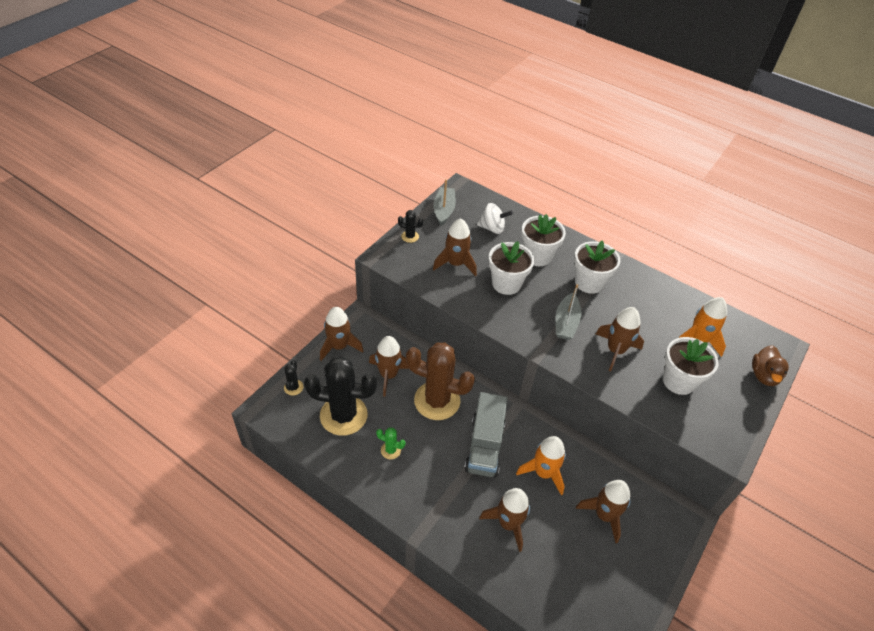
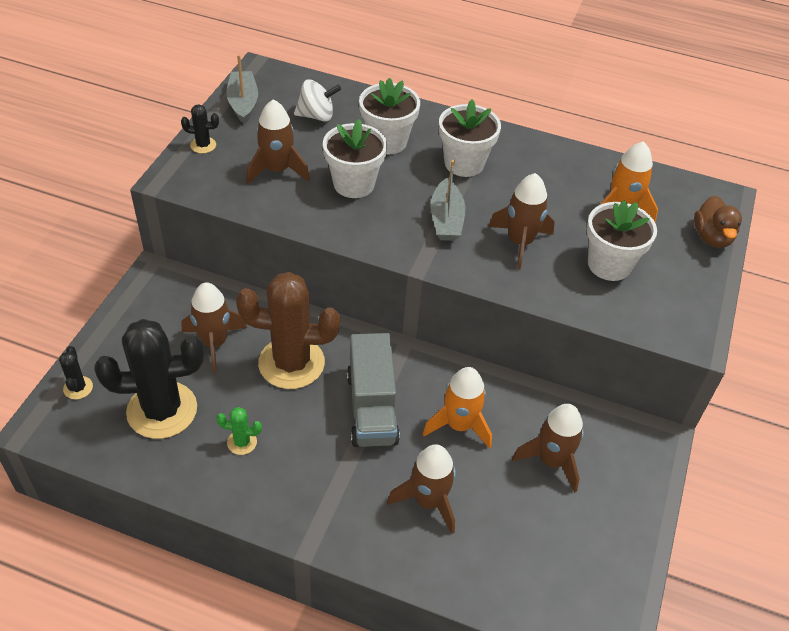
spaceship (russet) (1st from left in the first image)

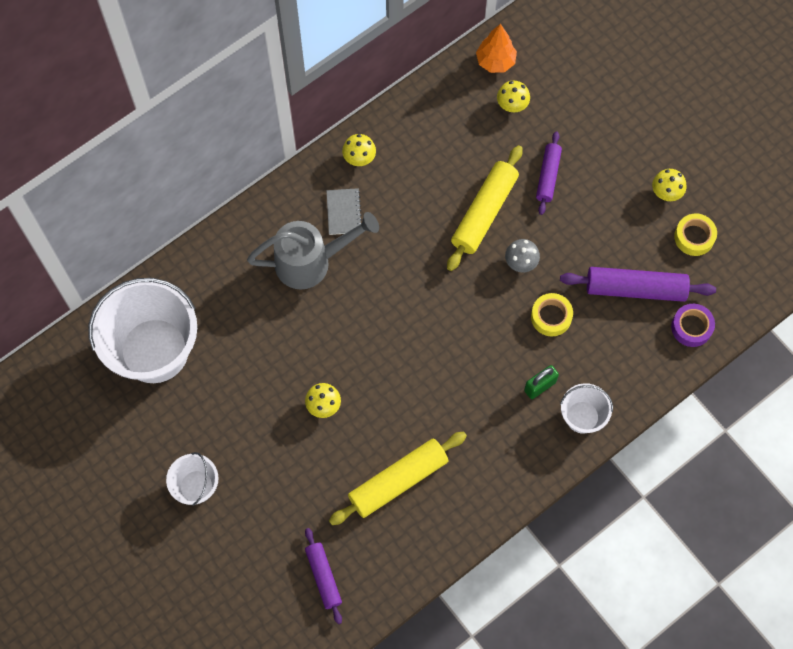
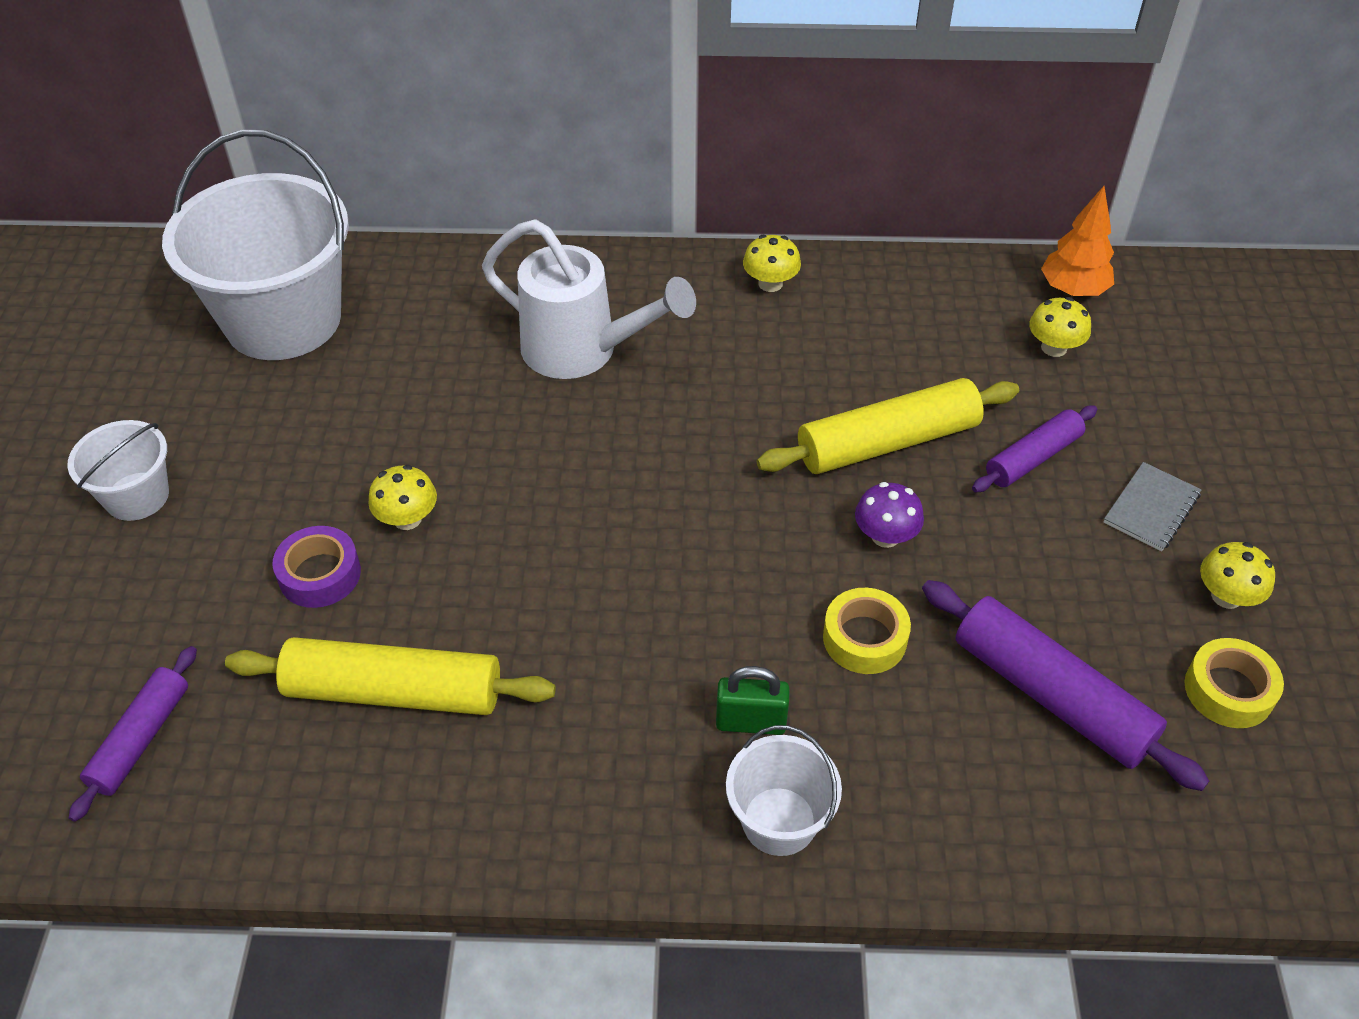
tape (royal purple)
sprinkling can (snow-white)
fungus (royal purple)
exercise book (grey)

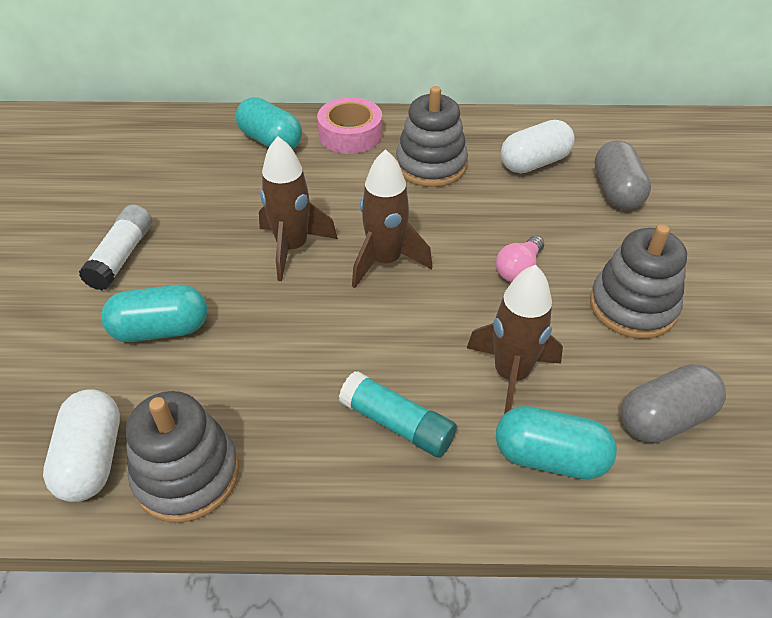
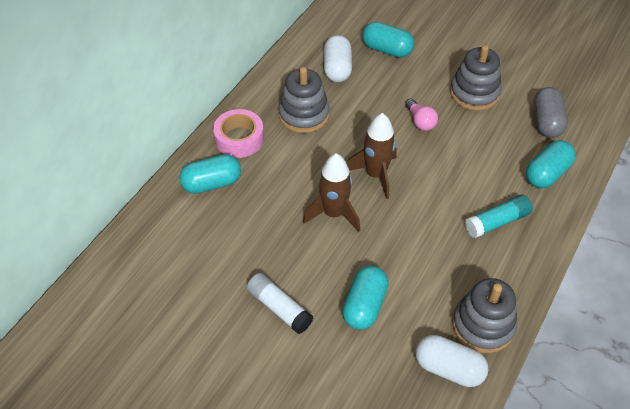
pill shape (aqua) (3rd from left)
spaceship (russet) (3rd from left in the first image)

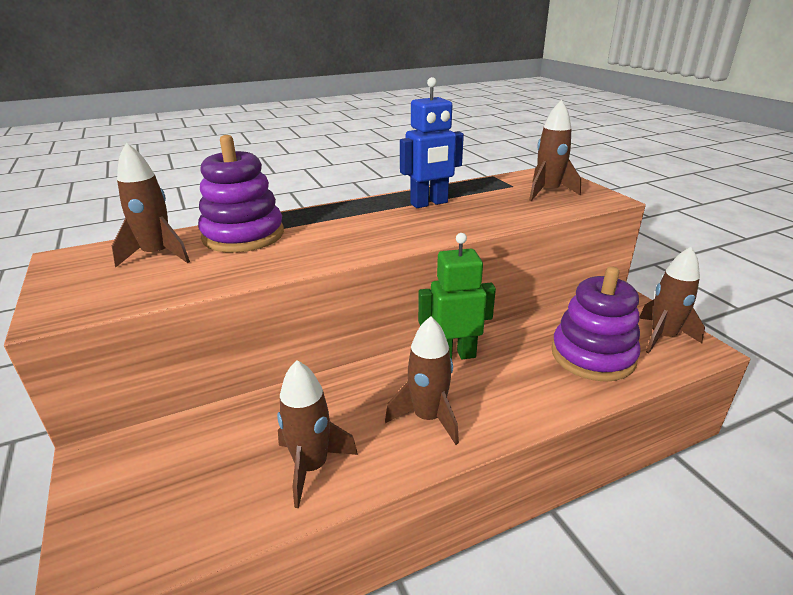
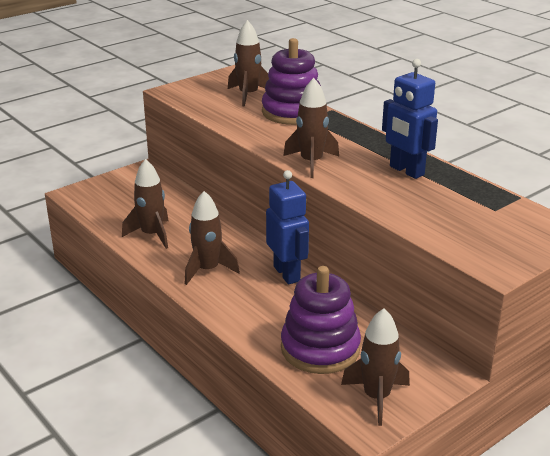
robot figure (royal blue) (1st from left)
spaceship (russet) (4th from left)

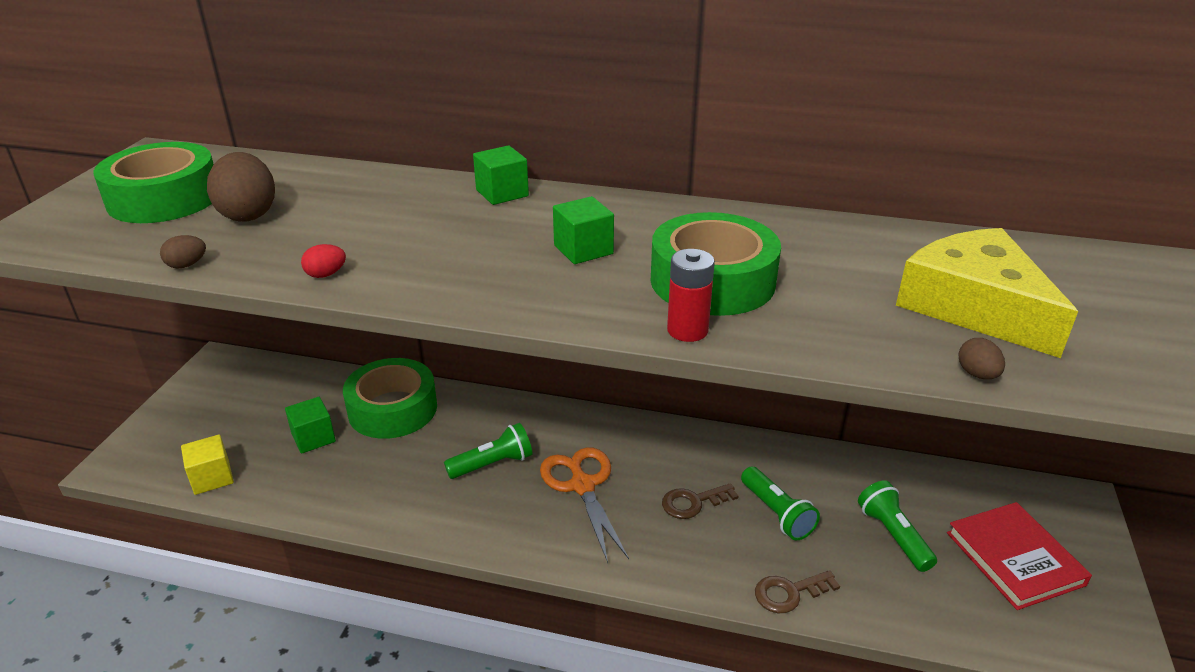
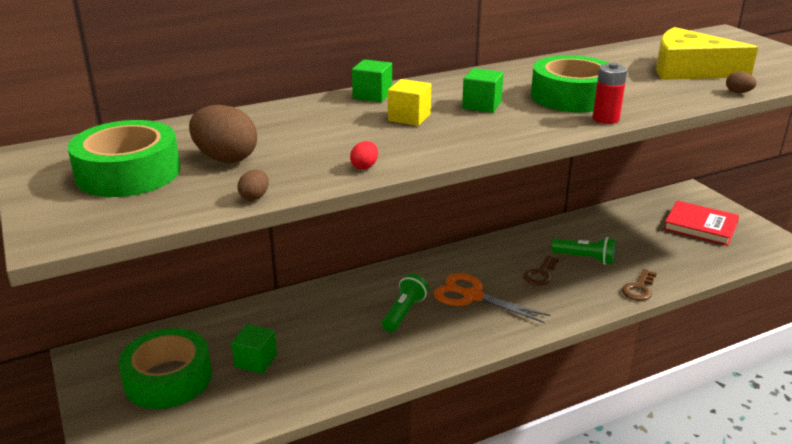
tape (green) (2nd from left)
cube (yellow)
torch (green) (3rd from left in the first image)

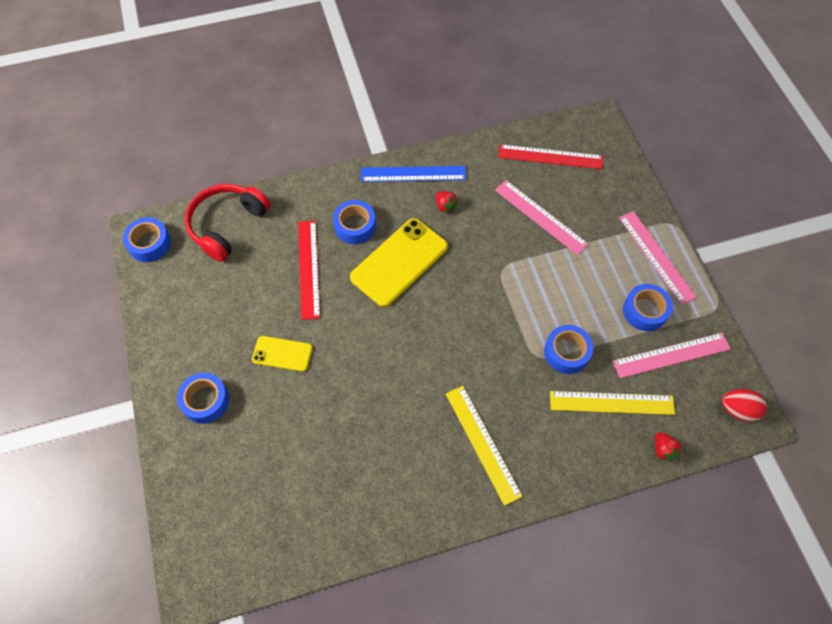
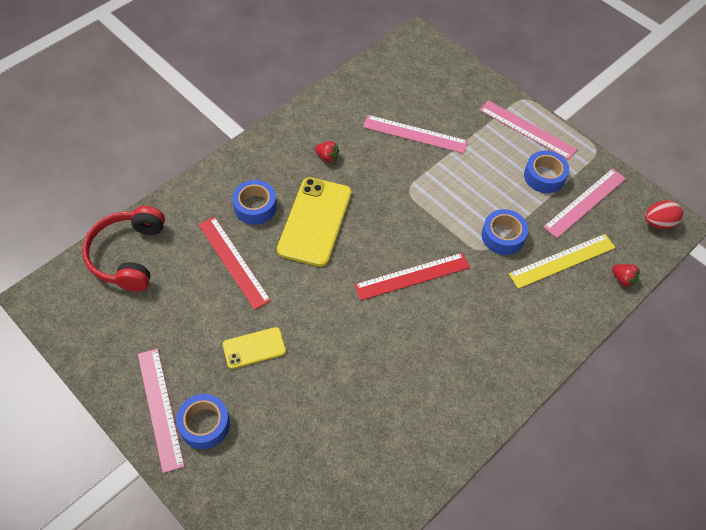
measuring stick (rosy) (1st from left)
measuring stick (scarlet) (2nd from left)
tape (royal blue) (1st from left in the first image)
measuring stick (royal blue)
measuring stick (yellow) (1st from left in the first image)

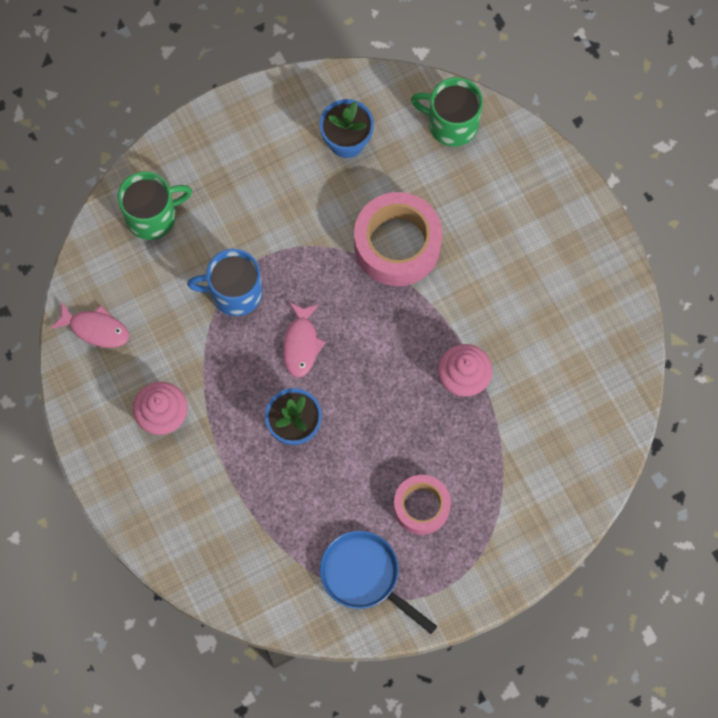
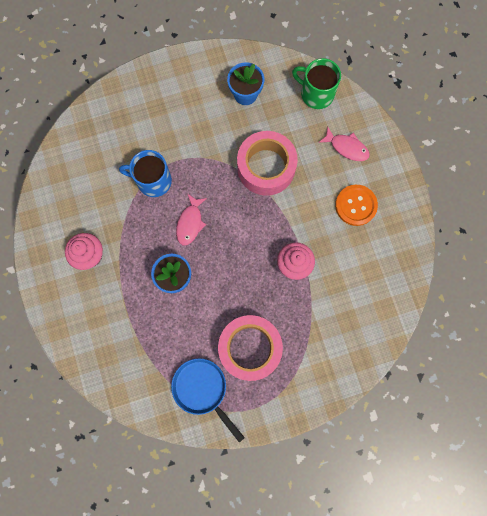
tape (rosy) (1st from left)
fish figure (rosy) (2nd from left)
sewing button (orange-coloured)
tea mug (green) (1st from left in the first image)

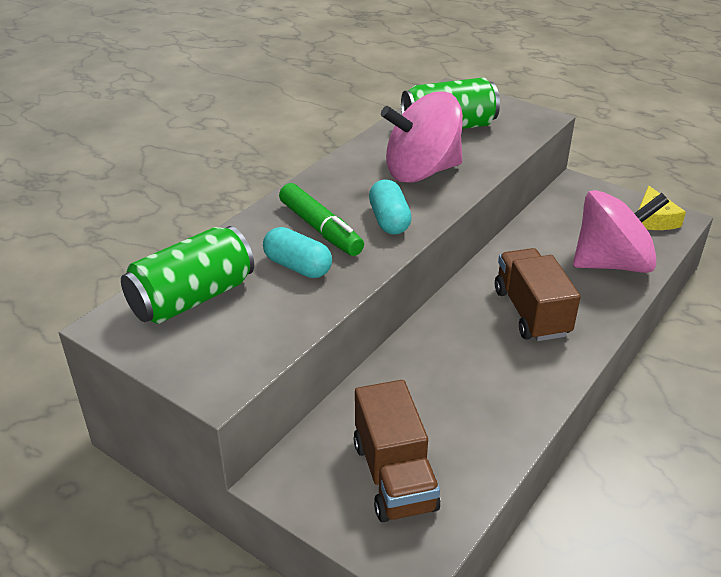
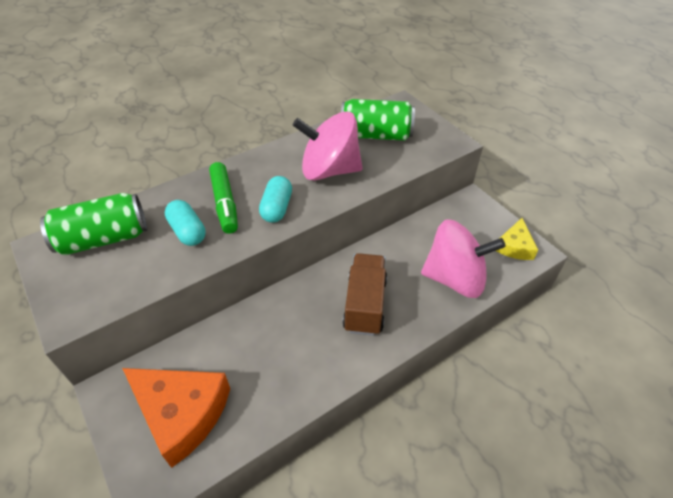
cheese (orange-coloured)

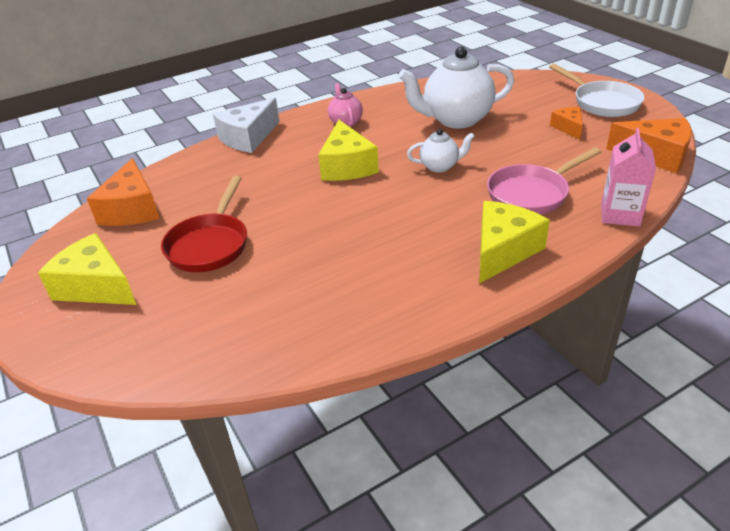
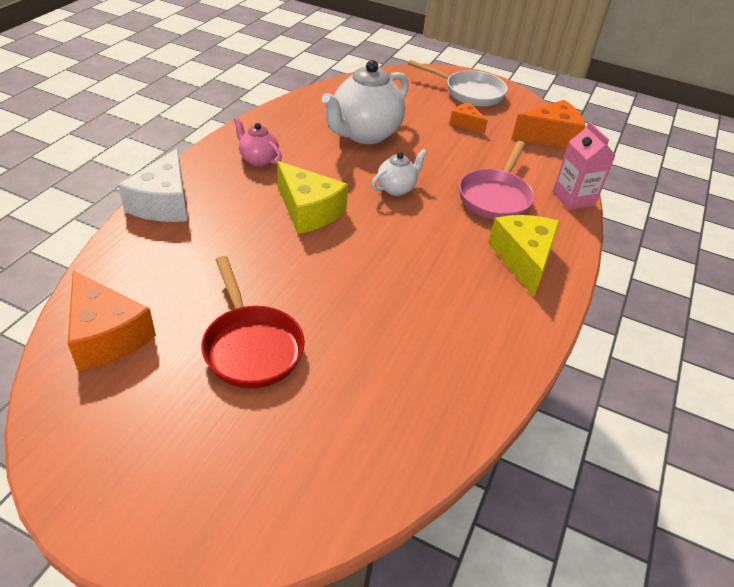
cheese (yellow) (1st from left in the first image)

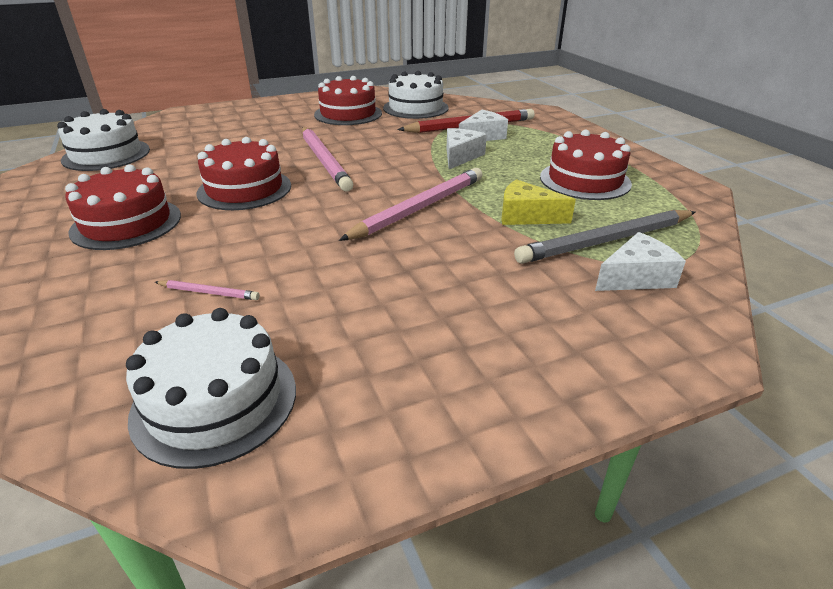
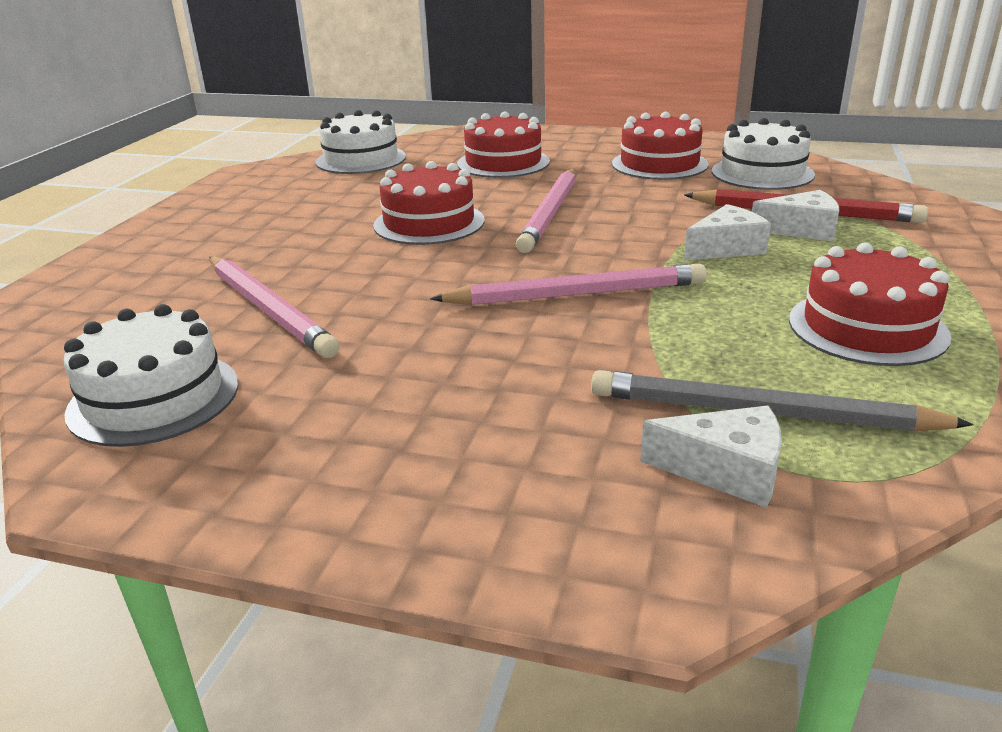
wooden pencil (rosy) (1st from left)
cake (scarlet) (2nd from left)
cheese (yellow)

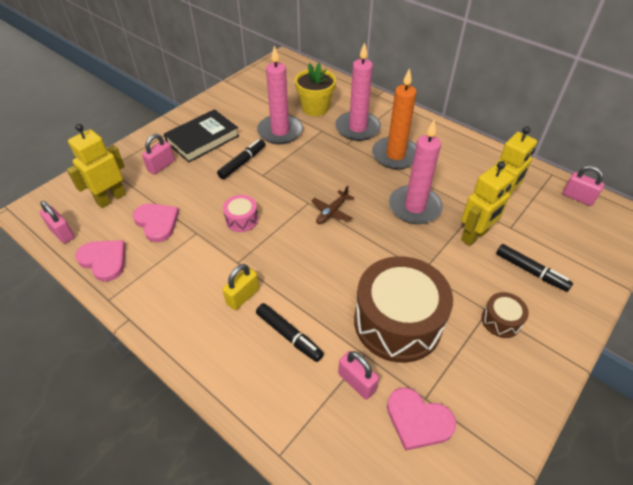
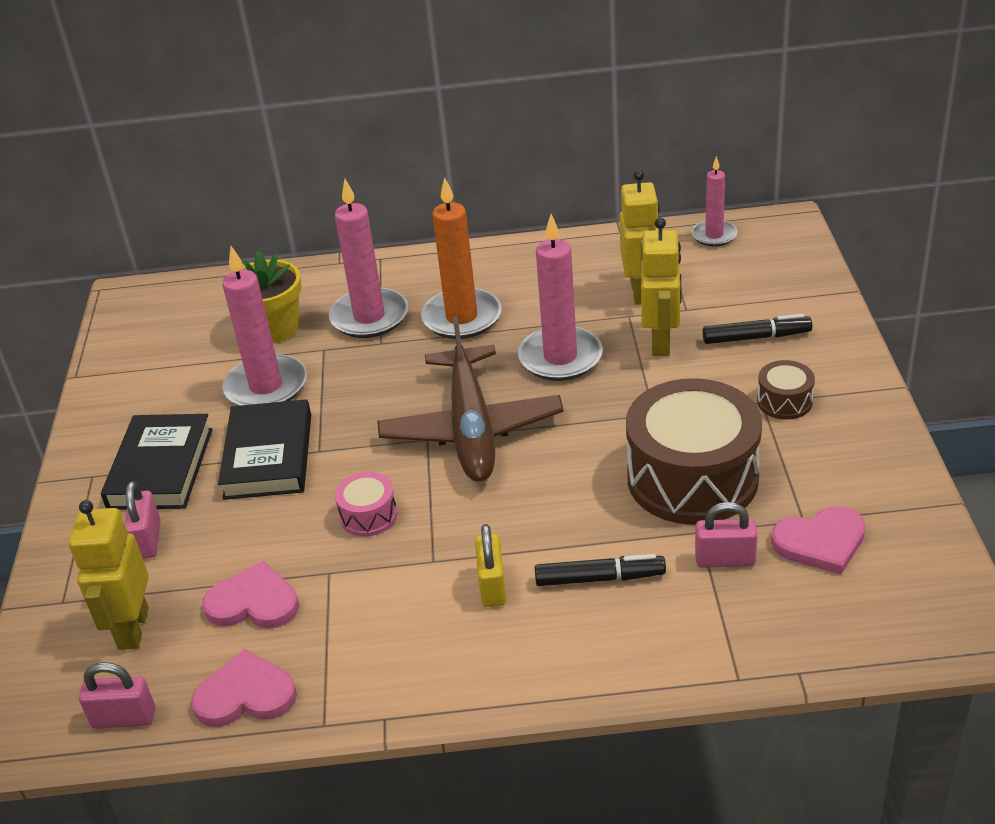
book (jet-black) (2nd from left)
plane (russet)
wax candle (rosy) (4th from left)

